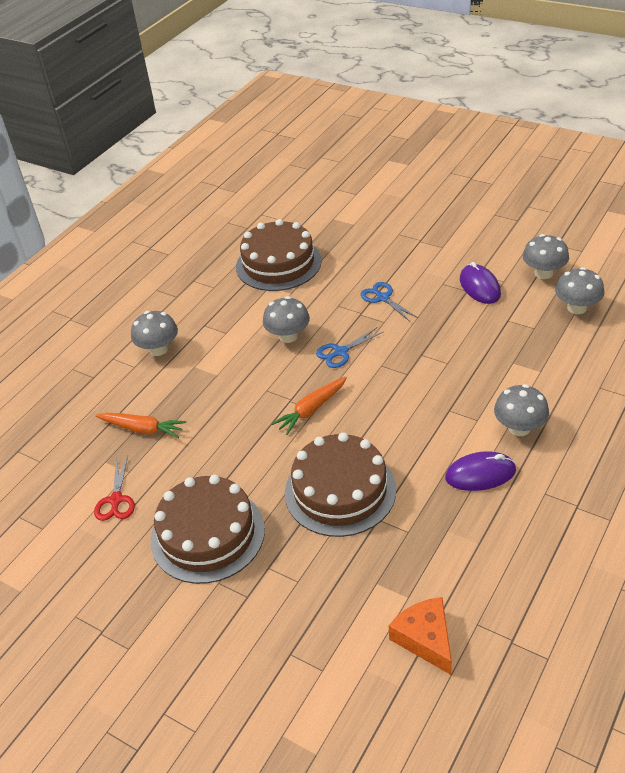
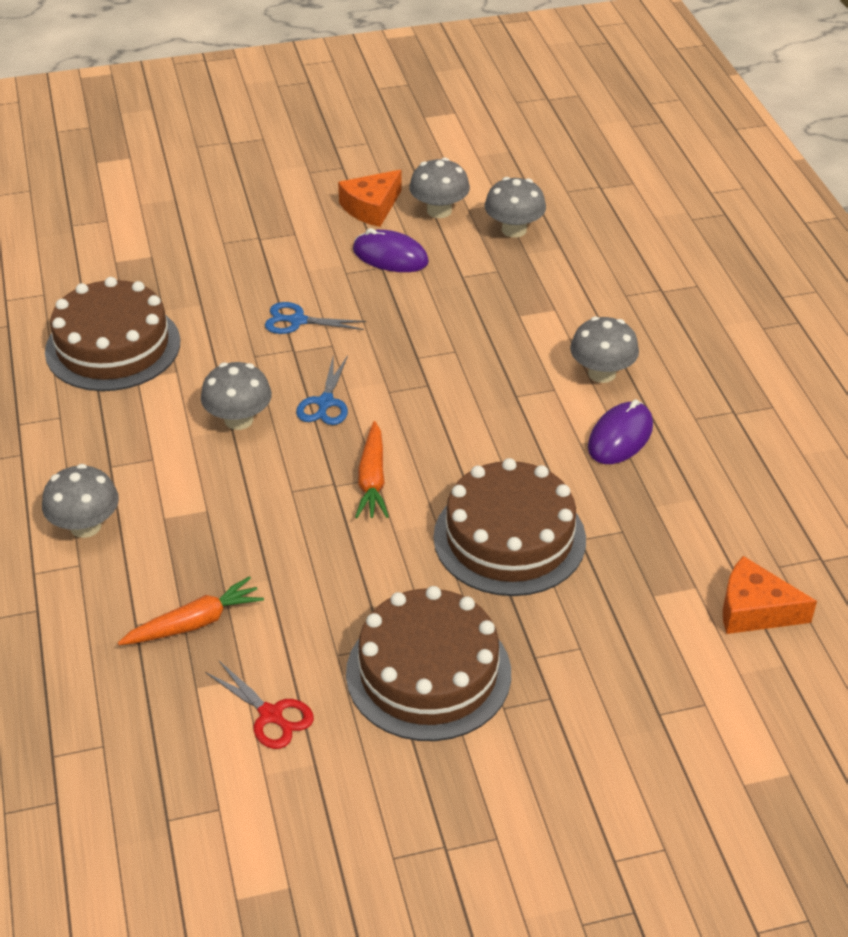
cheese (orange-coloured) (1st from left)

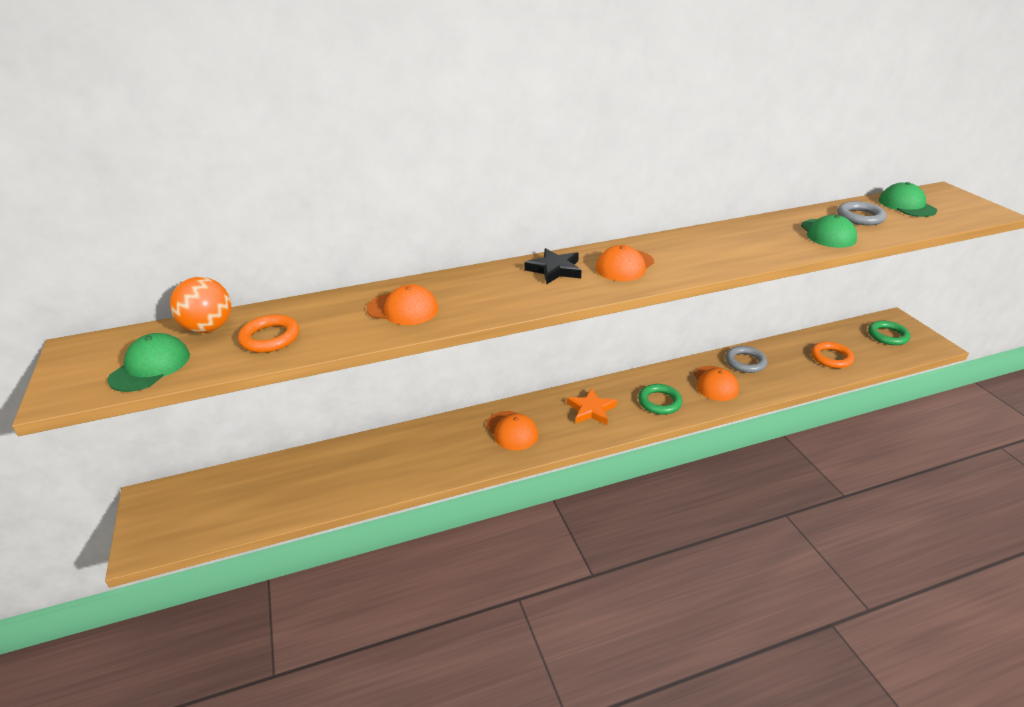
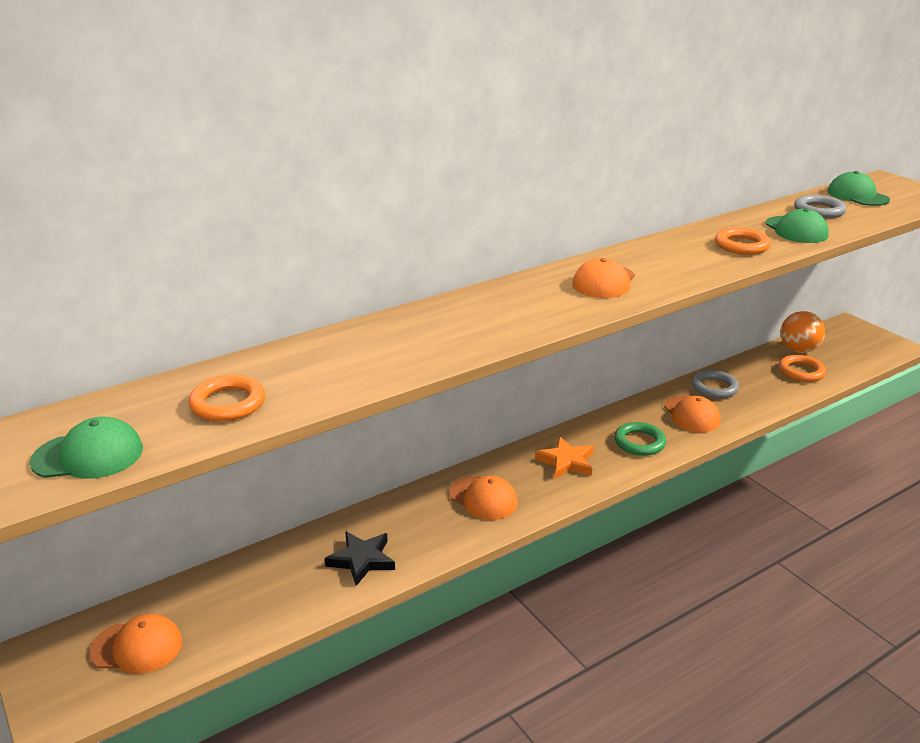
baseball cap (green) (1st from left)
baseball cap (orange-coloured) (1st from left)
five-pointed star (jet-black)
torus (orange-coloured) (2nd from left)
sphere (orange-coloured)
torus (green) (2nd from left in the first image)

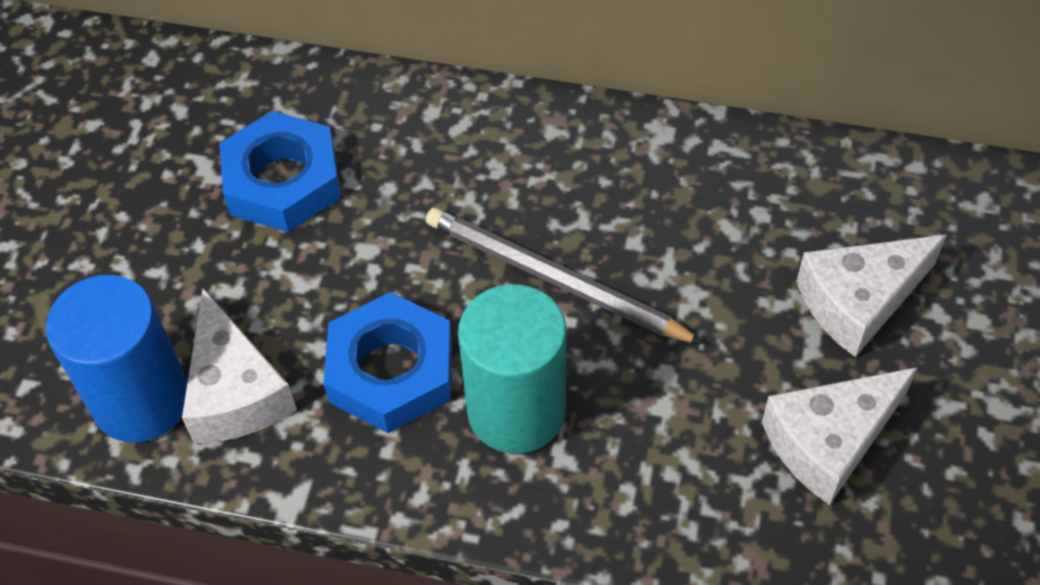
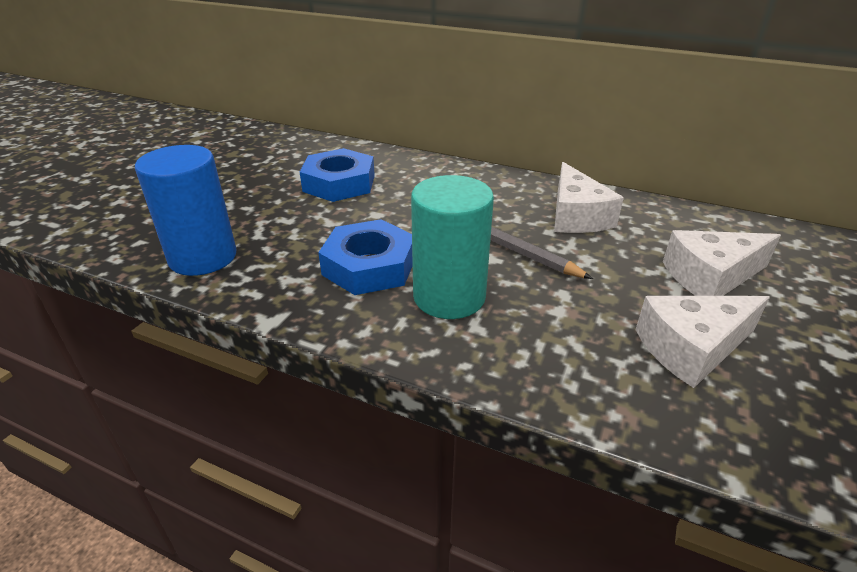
cheese (snow-white) (1st from left)

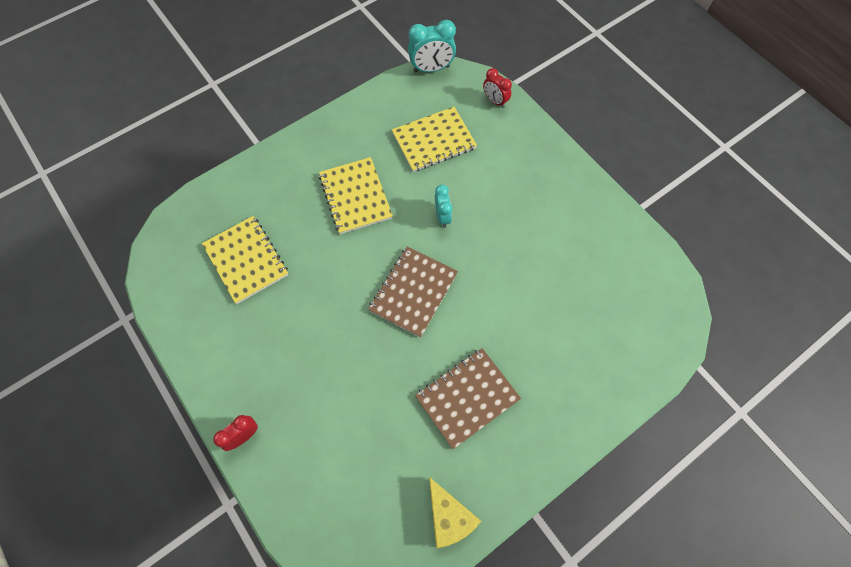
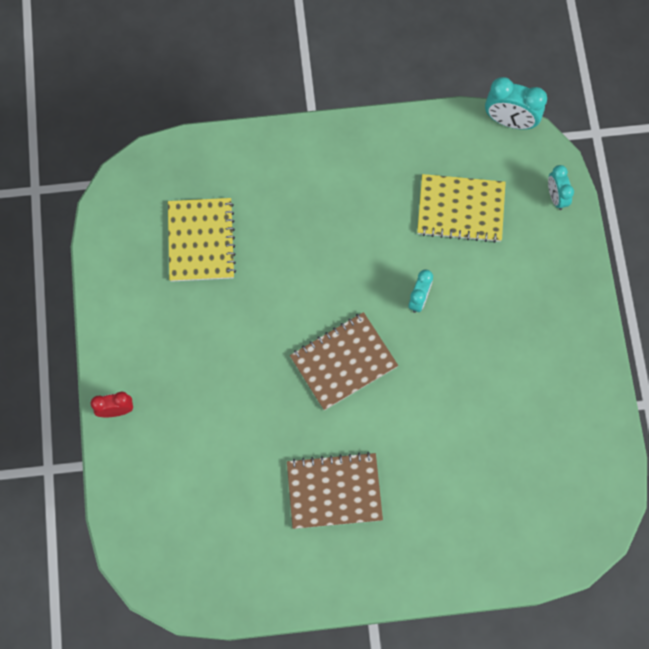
clock (aqua) (3rd from left)
exercise book (yellow) (2nd from left in the first image)
cheese (yellow)

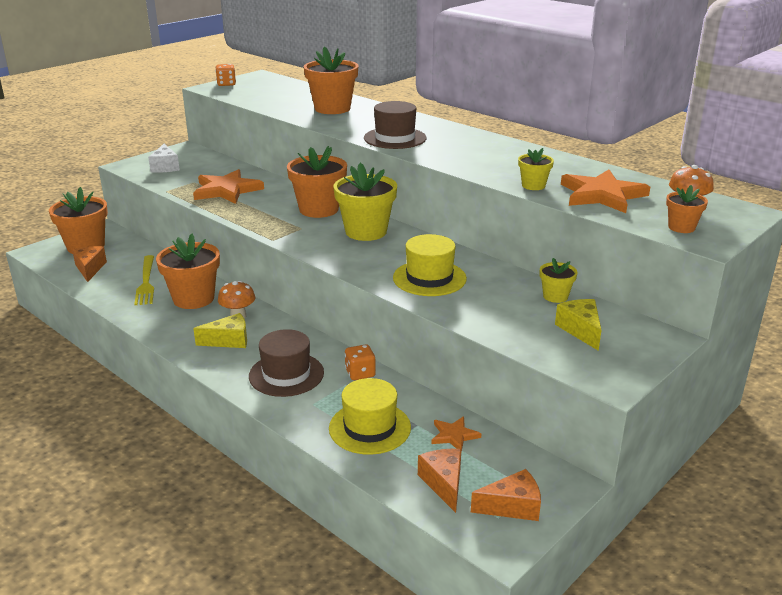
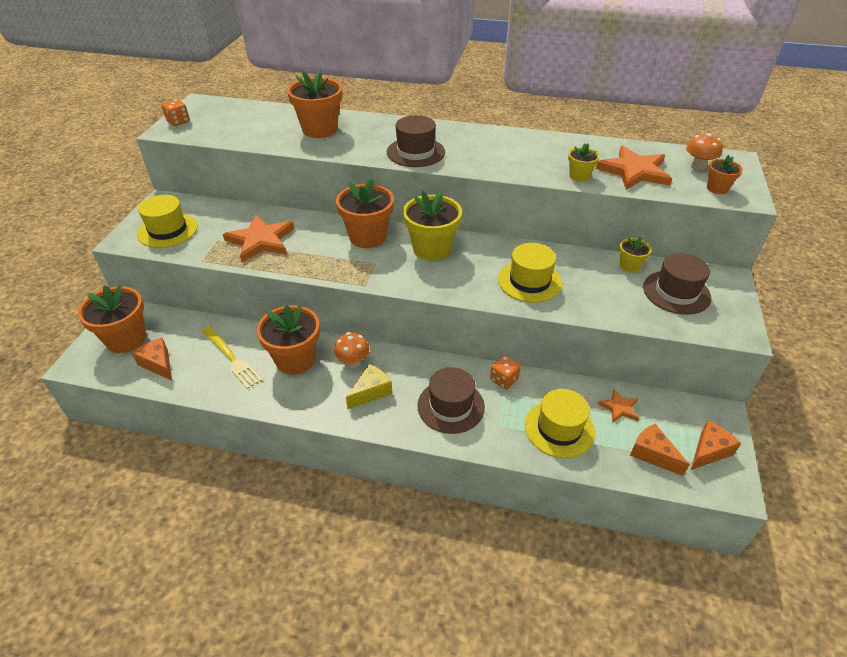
hat (yellow) (1st from left)
hat (russet) (3rd from left)

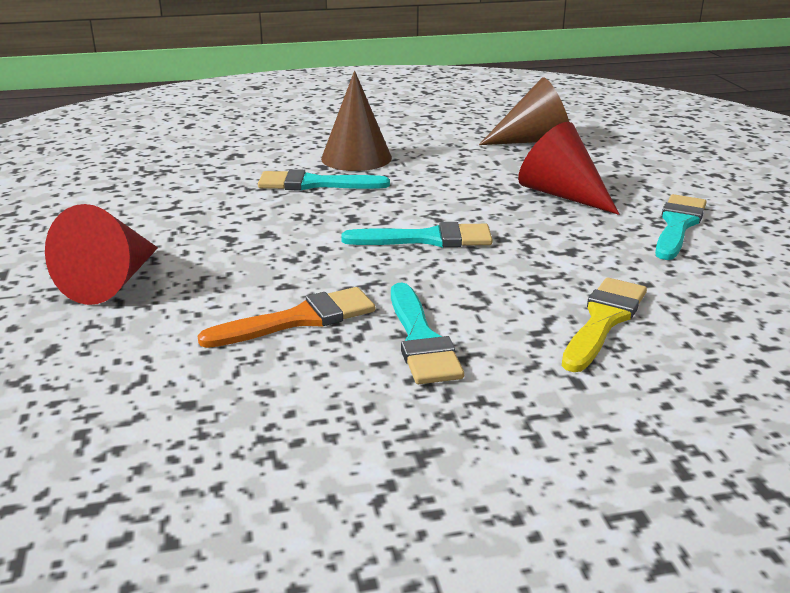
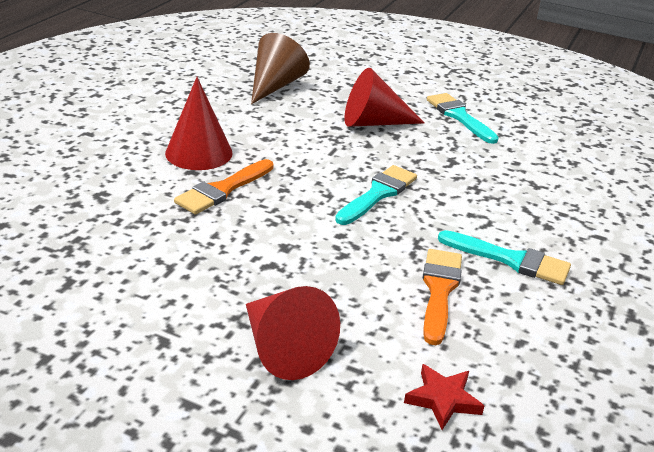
cone (scarlet) (1st from left)
paint brush (orange-coloured) (1st from left)
five-pointed star (scarlet)
paint brush (yellow)

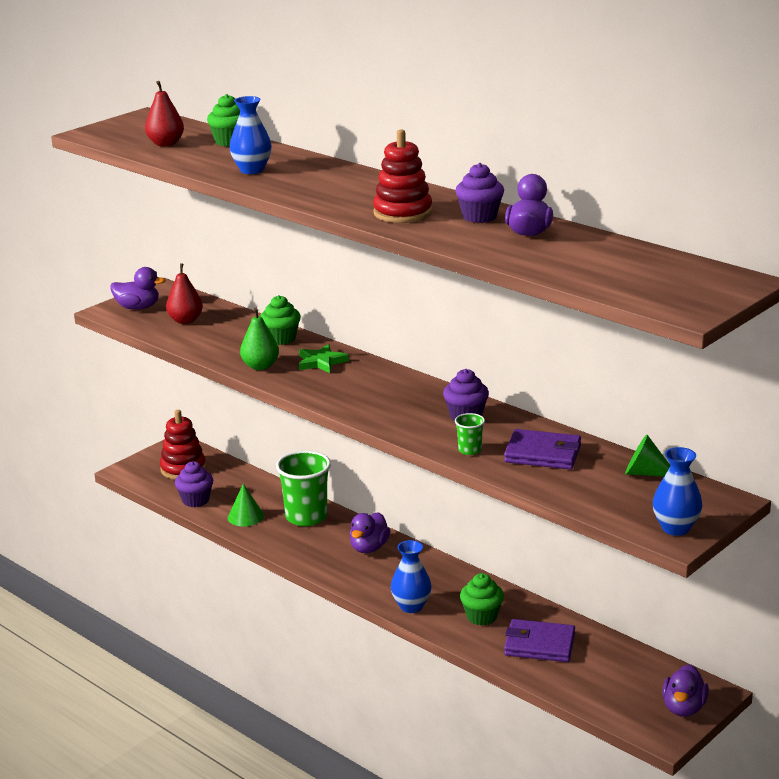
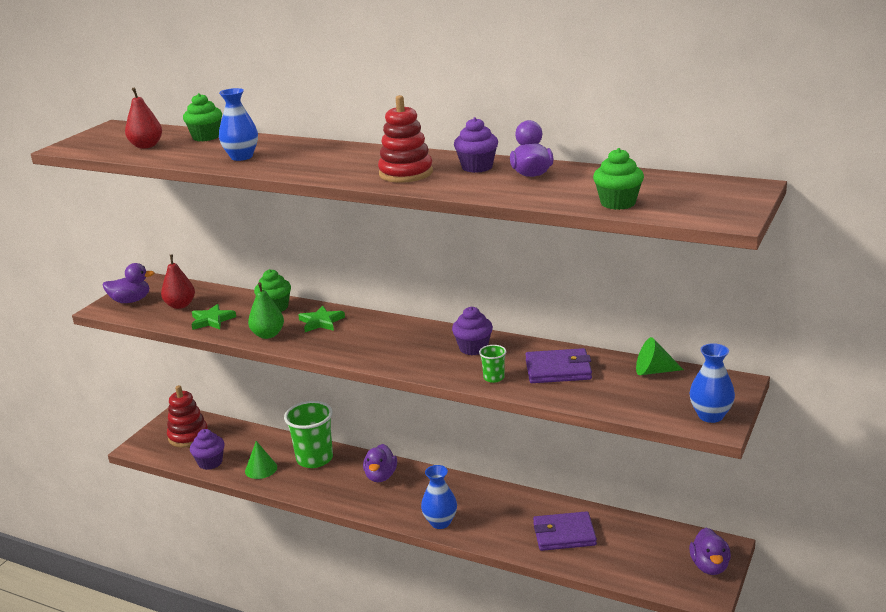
five-pointed star (green) (1st from left)
fairy cake (green) (3rd from left)

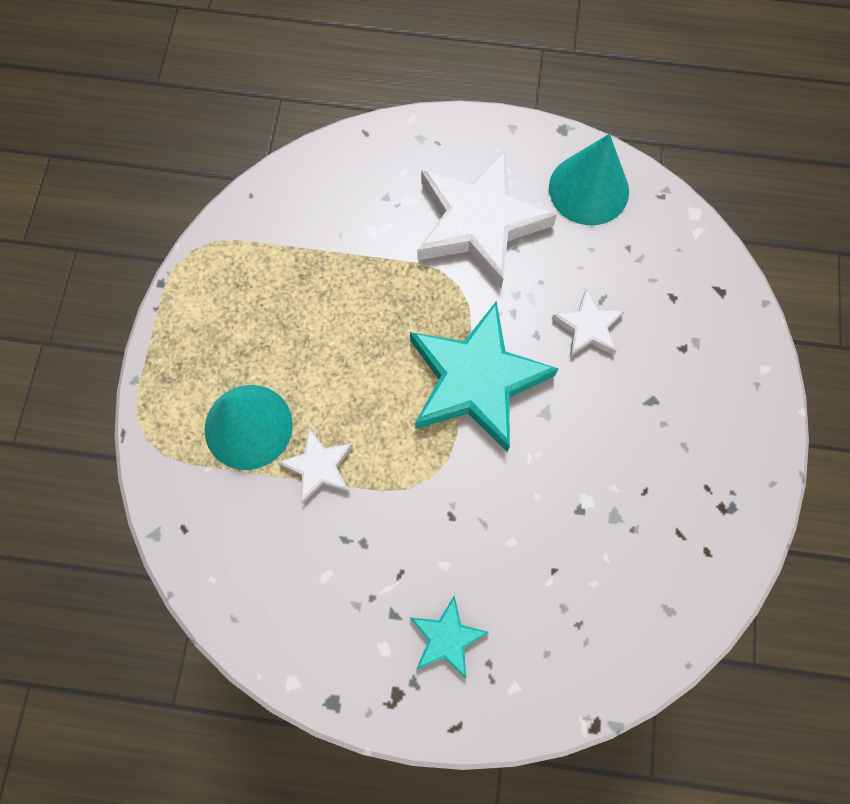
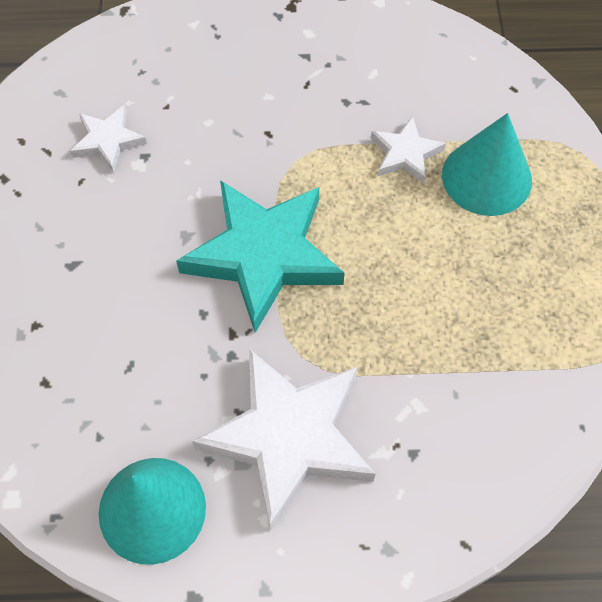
five-pointed star (snow-white) (1st from left)
five-pointed star (aqua) (1st from left in the first image)

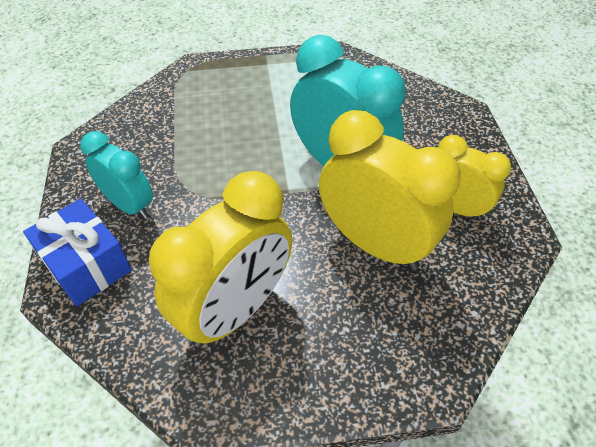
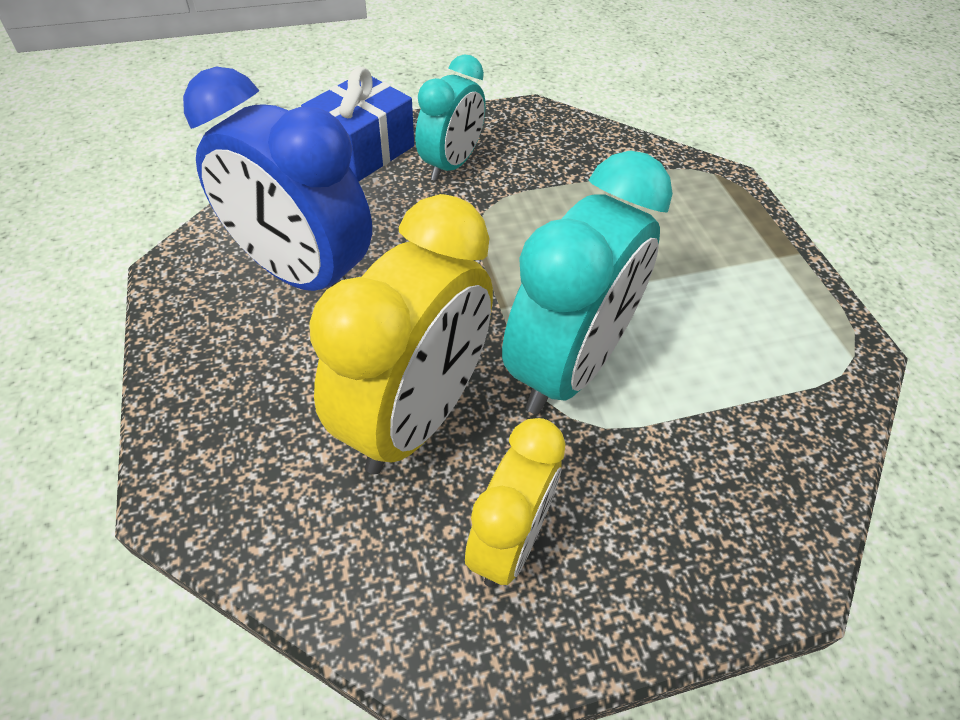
clock (royal blue)

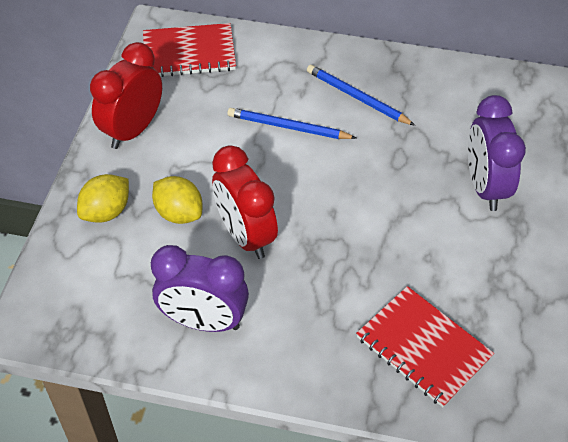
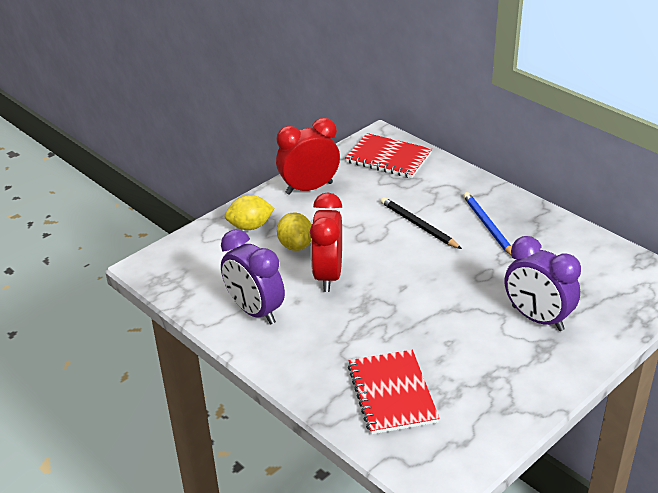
wooden pencil (jet-black)
clock (royal purple) (2nd from left)

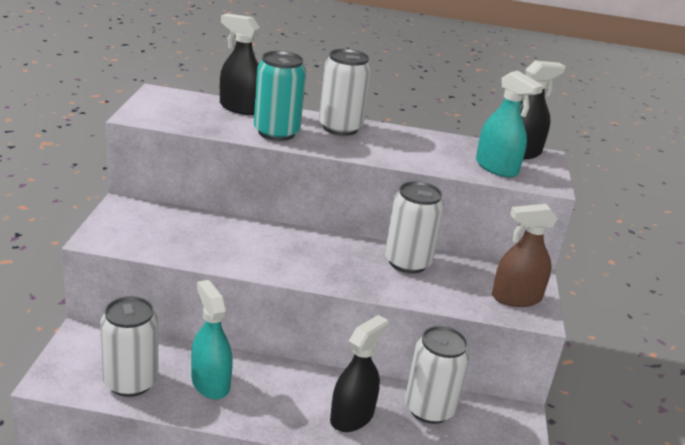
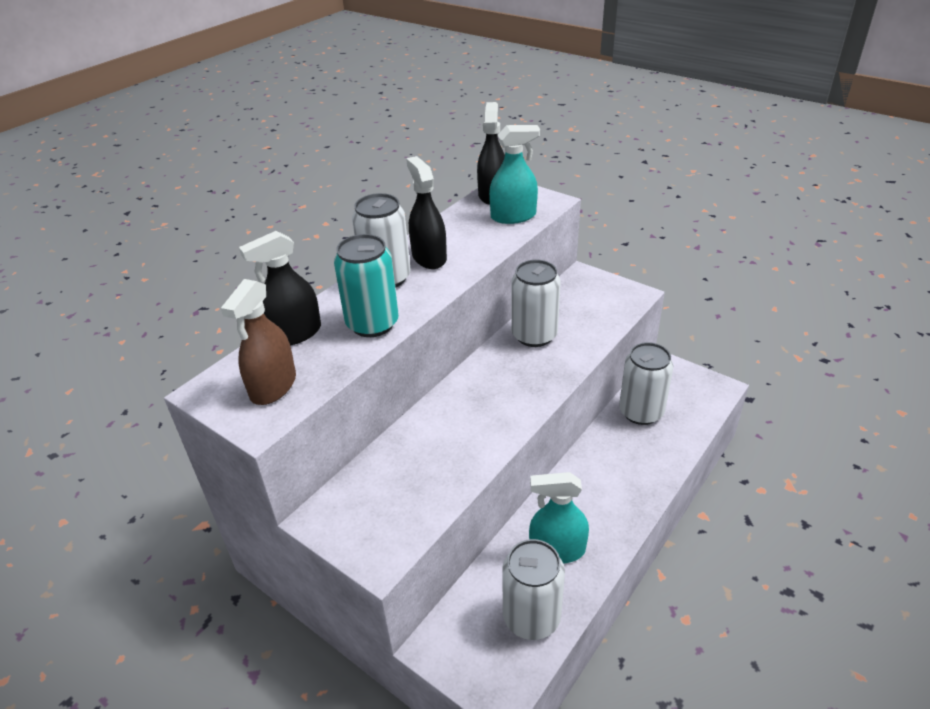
spray bottle (russet)
spray bottle (jet-black) (2nd from left)

